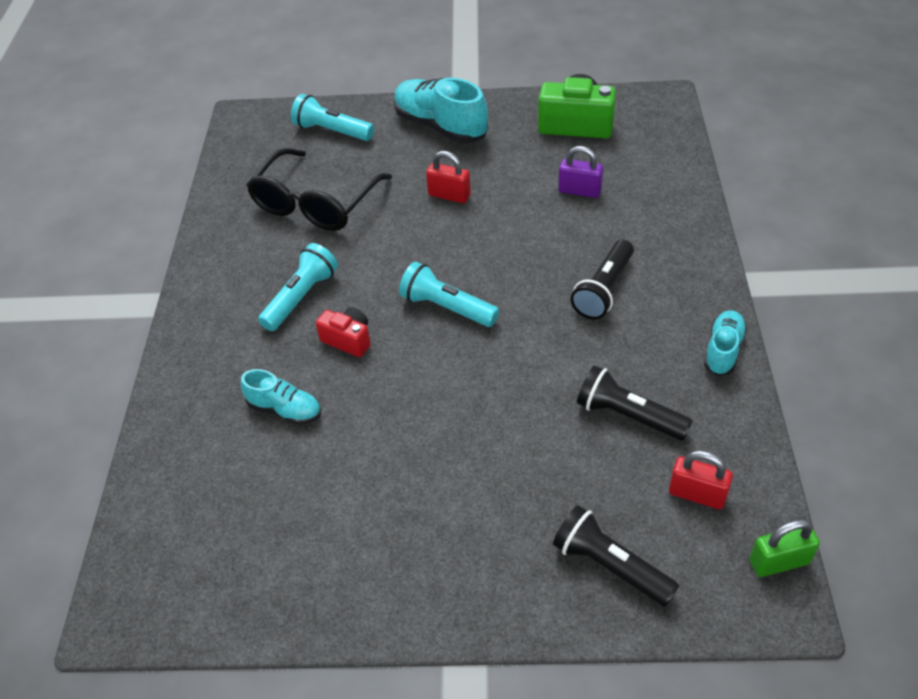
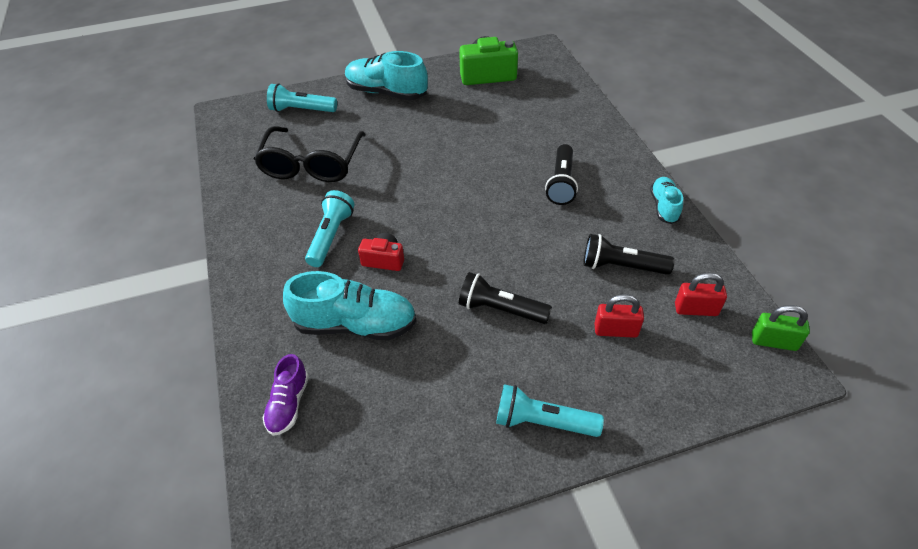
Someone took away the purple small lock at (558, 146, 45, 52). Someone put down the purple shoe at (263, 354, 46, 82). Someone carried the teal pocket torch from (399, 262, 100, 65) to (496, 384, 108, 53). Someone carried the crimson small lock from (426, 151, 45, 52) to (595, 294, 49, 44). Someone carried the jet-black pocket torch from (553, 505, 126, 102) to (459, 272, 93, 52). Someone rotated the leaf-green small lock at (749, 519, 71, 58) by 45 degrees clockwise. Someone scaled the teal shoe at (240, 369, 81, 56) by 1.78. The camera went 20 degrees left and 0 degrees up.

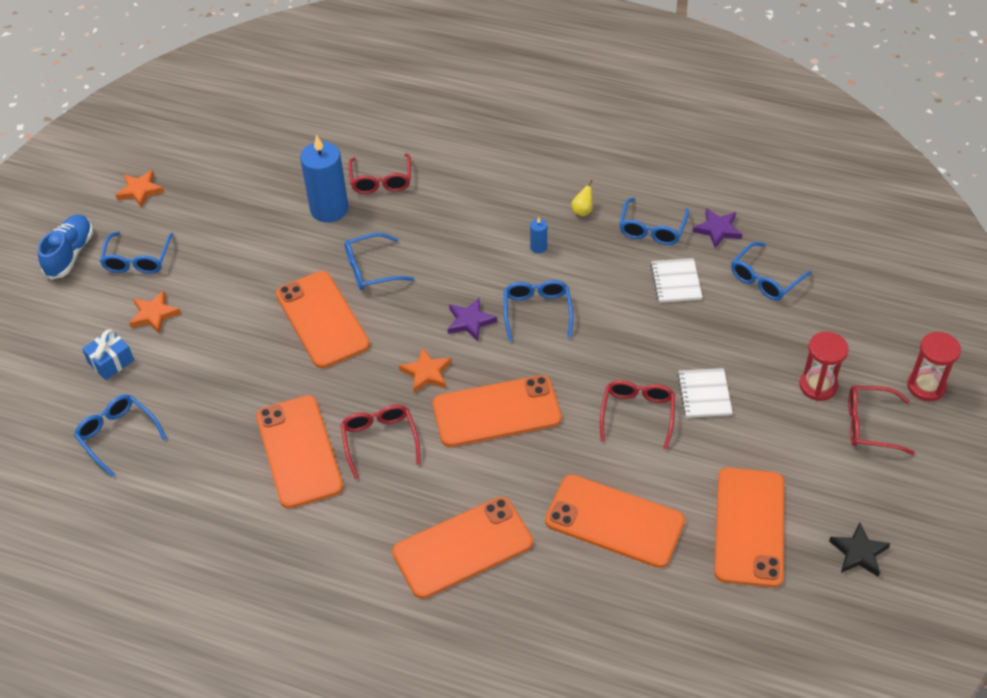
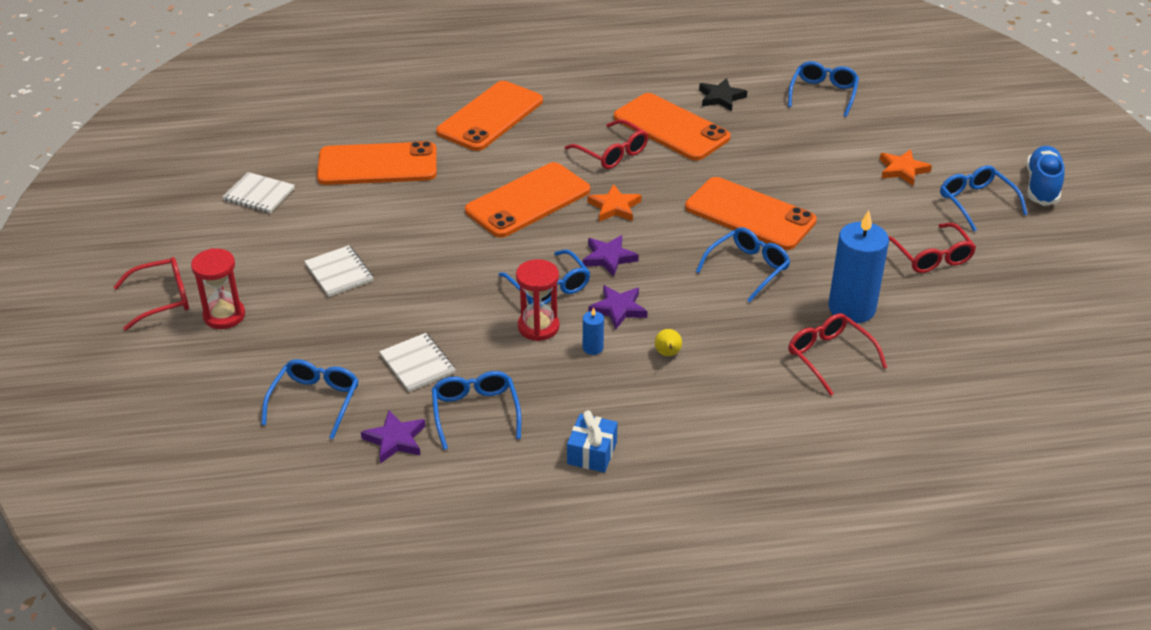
Someone took away the orange-coloured five-pointed star at (116, 170, 48, 38). Someone put down the purple five-pointed star at (588, 285, 60, 44). Someone carried the cobalt gift from (82, 329, 52, 51) to (567, 410, 51, 63). Someone carried the yellow pear fruit from (571, 180, 22, 36) to (655, 329, 27, 27). Someone carried the crimson glasses from (600, 380, 75, 70) to (888, 223, 88, 50). Someone carried the jet-black five-pointed star from (829, 523, 61, 54) to (699, 78, 48, 33). Someone carried the crimson hourglass from (907, 332, 54, 69) to (516, 259, 44, 82). Someone swapped the orange-coloured mobile phone at (714, 468, 70, 120) for the snow-white exercise book at (223, 172, 72, 41). Someone rotated the cobalt shoe at (38, 215, 55, 65) by 150 degrees counterclockwise. Someone rotated the cobalt glasses at (74, 394, 93, 84) by 90 degrees counterclockwise. The camera went 150 degrees right and 10 degrees down.

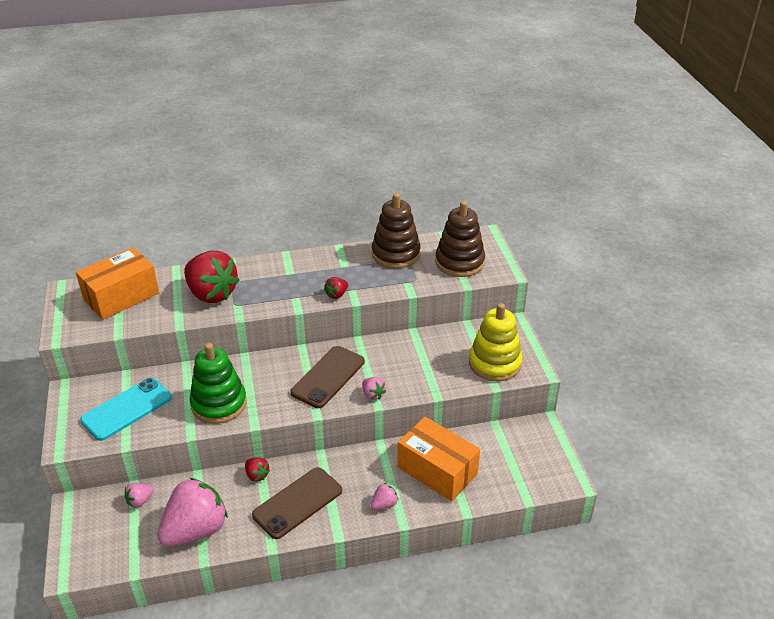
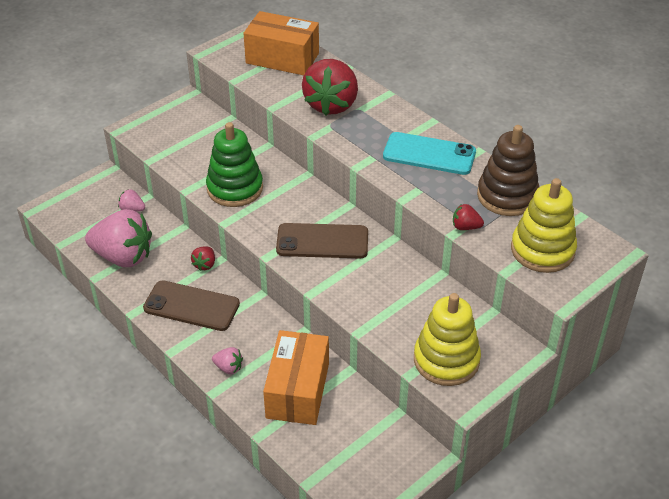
Someone took away the rose-pink strawberry at (363, 377, 23, 23). Someone carried the teal mobile phone from (80, 378, 92, 63) to (383, 132, 93, 43). Someone carried the crimson strawberry from (324, 277, 24, 22) to (453, 204, 31, 26). Someone repainted the russet stacking rings at (435, 201, 50, 76), which became the yellow stacking rings at (511, 178, 66, 95). The camera went 60 degrees right and 5 degrees up.

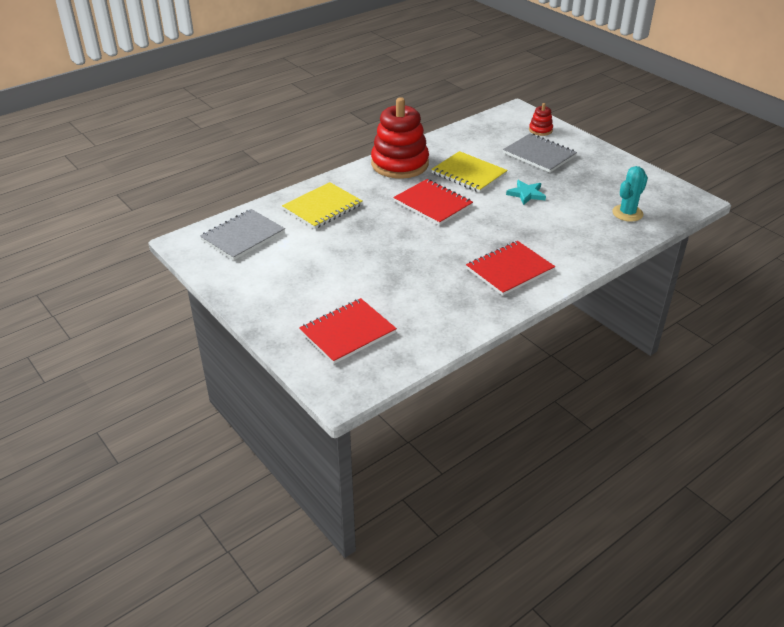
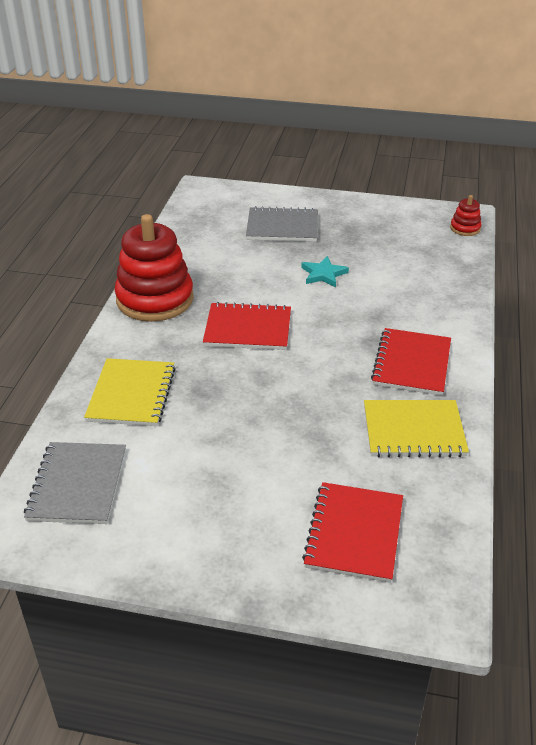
Someone took away the teal saguaro cactus at (612, 166, 36, 56). Someone carried the yellow exercise book from (431, 151, 77, 42) to (364, 400, 105, 57). Someone carried the crimson stacking rings from (529, 103, 24, 33) to (450, 195, 31, 41). The camera went 40 degrees left and 0 degrees up.

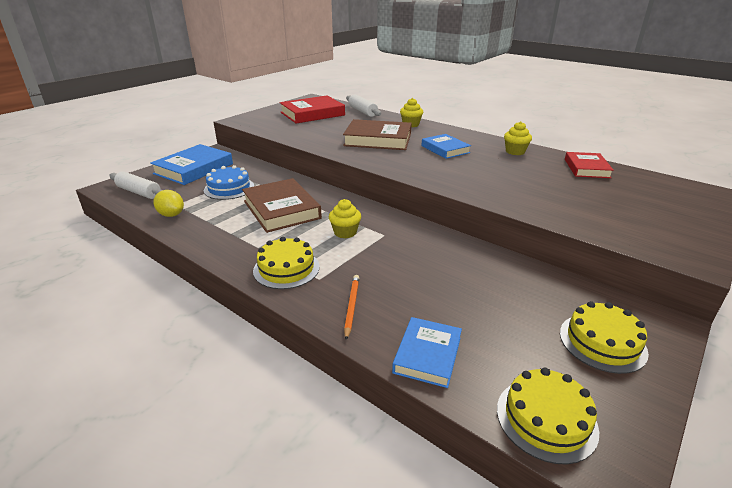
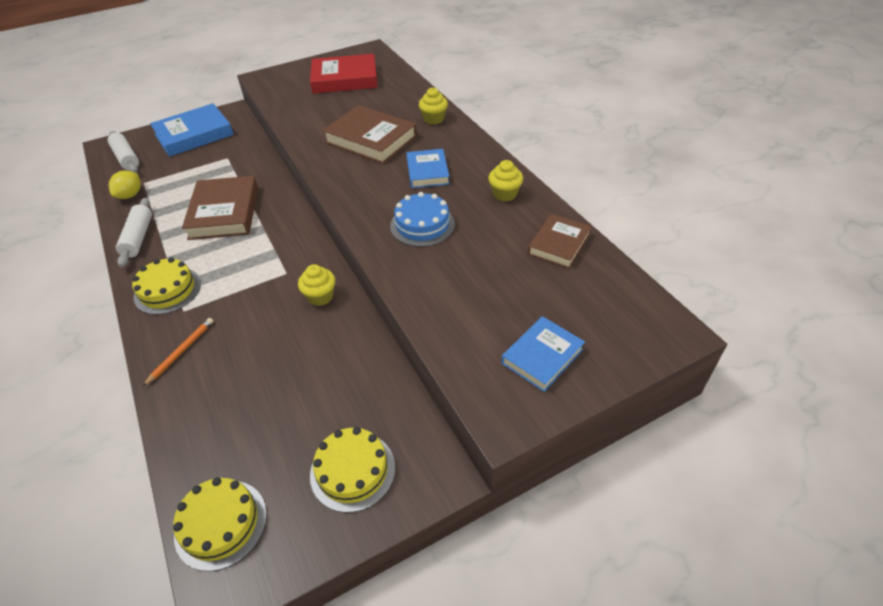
Someone carried the cobalt layer cake from (204, 165, 50, 35) to (390, 192, 65, 55). Someone carried the yellow cupcake from (329, 199, 32, 39) to (298, 264, 37, 42). Someone carried the snow-white pastry roller from (346, 94, 35, 23) to (116, 198, 36, 69). Someone carried the cobalt hardcover from (392, 317, 70, 71) to (501, 316, 84, 76). Someone repainted the crimson hardcover at (565, 152, 49, 26), which became the russet hardcover at (528, 214, 64, 54). Someone rotated the yellow toy lemon at (153, 190, 31, 27) by 45 degrees clockwise. The camera went 25 degrees right and 15 degrees up.

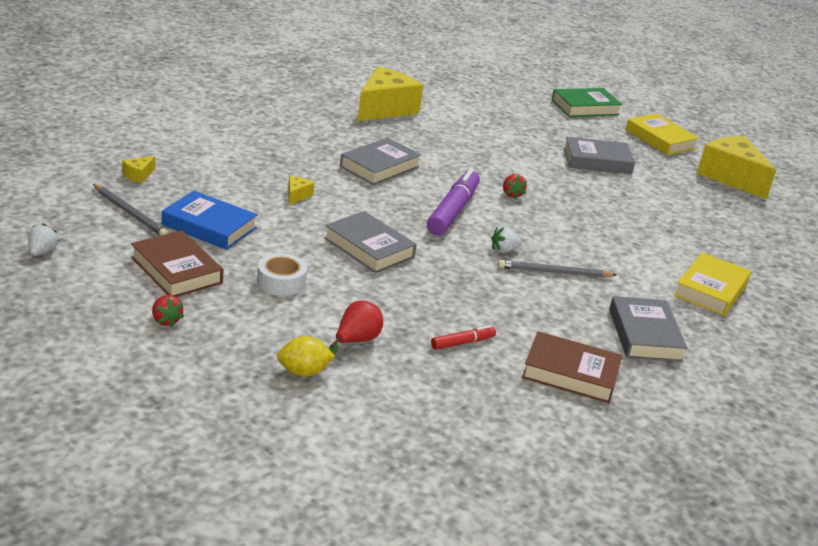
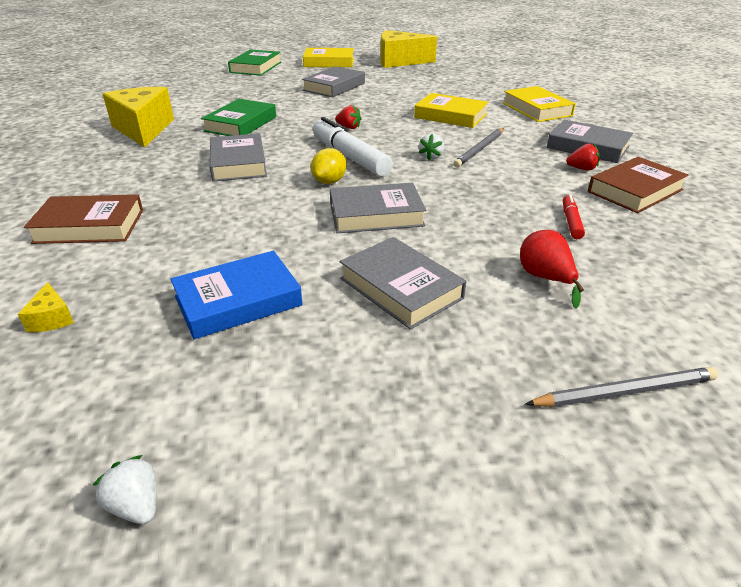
Someone took away the yellow cheese wedge at (288, 176, 27, 29). Someone put down the leaf-green hardcover at (201, 99, 75, 37). Someone put down the yellow hardcover at (414, 93, 74, 35). Someone carried the grey wooden pencil from (93, 184, 75, 52) to (525, 367, 194, 40). Someone carried the russet hardcover from (131, 230, 93, 67) to (24, 195, 119, 49). Someone carried the crimson strawberry from (152, 295, 32, 32) to (566, 144, 33, 26). Someone carried the yellow toy lemon from (277, 336, 58, 41) to (311, 148, 36, 36). Someone swapped the snow-white sticky tape at (257, 253, 50, 43) for the grey hardcover at (340, 237, 126, 93). Someone repainted the purple marker pen at (427, 169, 53, 66), which became the snow-white marker pen at (313, 117, 80, 60). The camera went 50 degrees left and 5 degrees up.

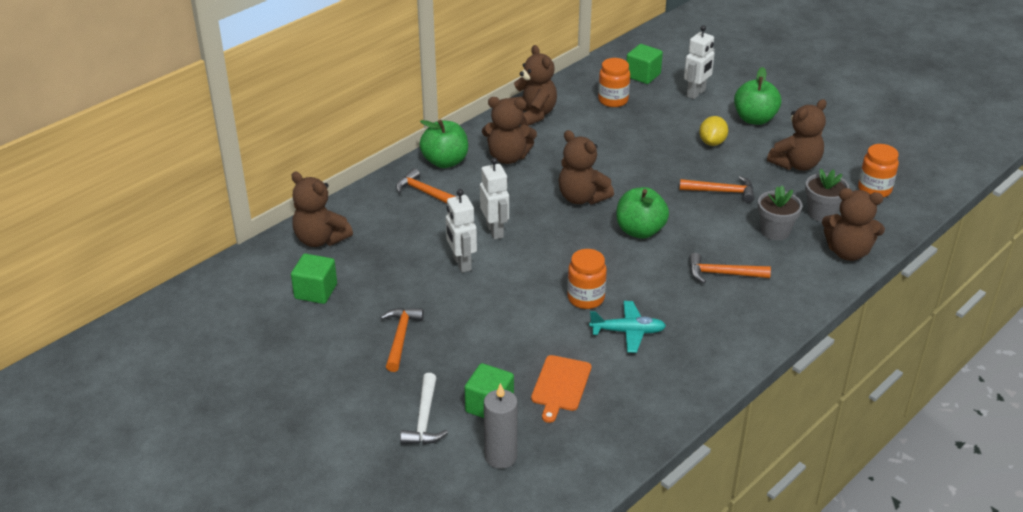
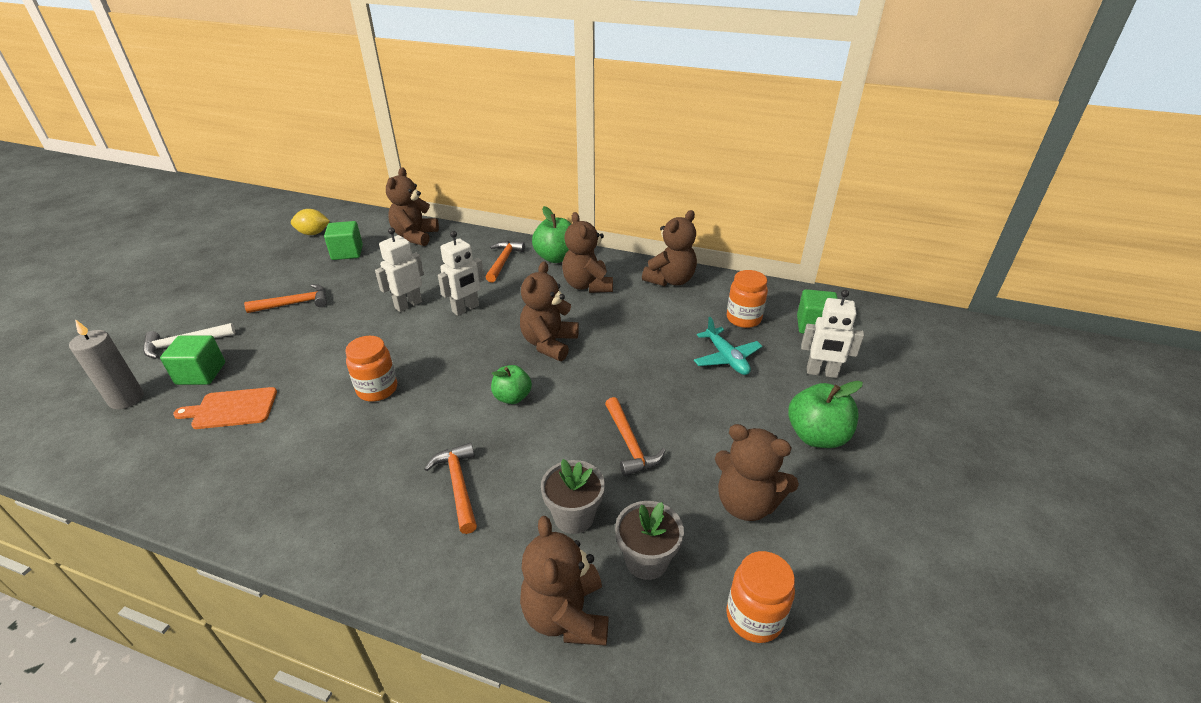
Someone carried the teal plane from (589, 301, 77, 52) to (694, 317, 68, 58). Someone carried the yellow toy lemon from (699, 116, 29, 30) to (291, 209, 39, 26). Someone scaled the leaf-green apple at (616, 187, 53, 52) by 0.65. The camera went 65 degrees right and 0 degrees up.

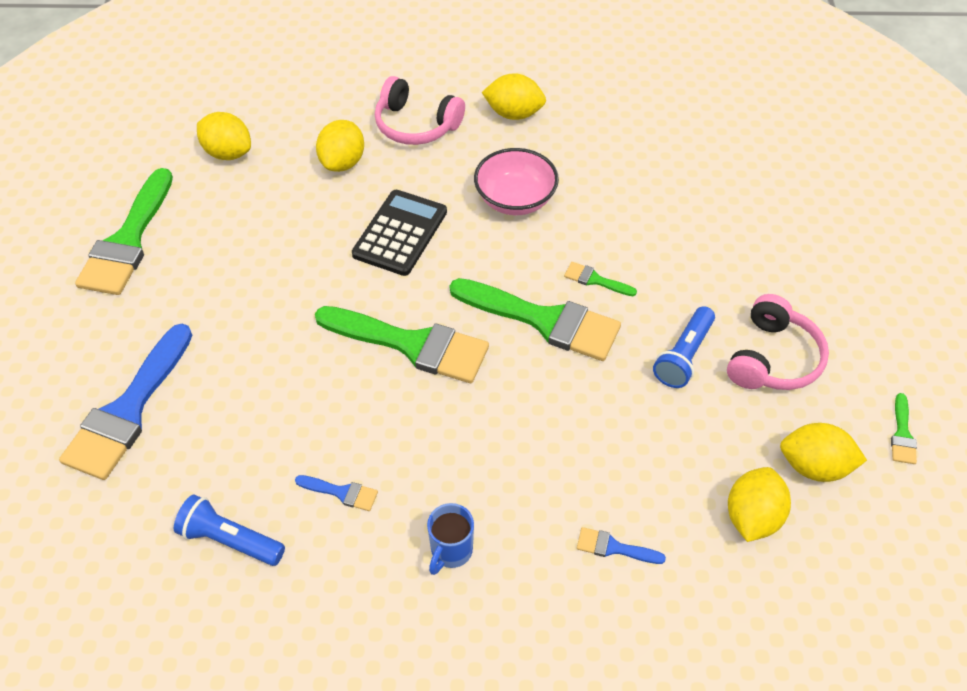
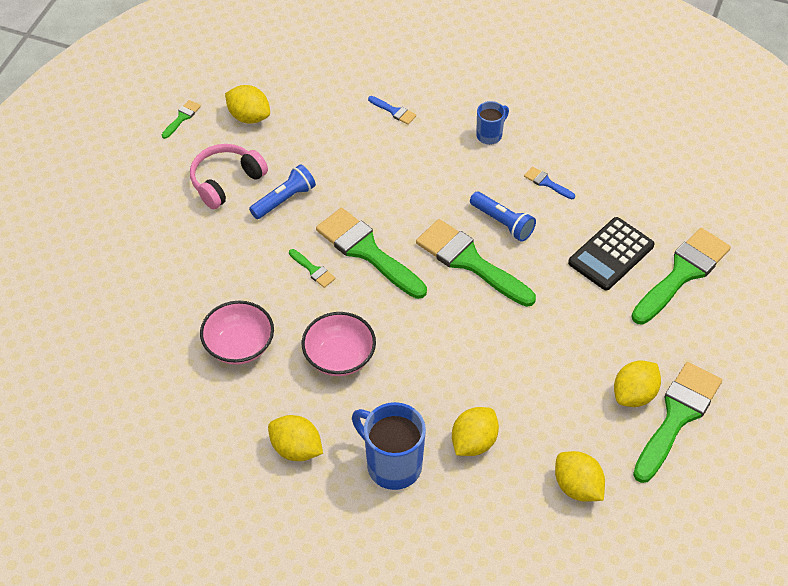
Someone put down the rose-pink serving bowl at (200, 301, 74, 64). Someone carried the cobalt pocket torch from (174, 494, 111, 72) to (470, 192, 66, 50). Someone carried the jet-black calculator from (352, 190, 95, 86) to (568, 217, 86, 74). Someone carried the yellow toy lemon from (728, 467, 63, 75) to (614, 360, 47, 47). Someone swapped the rose-pink headset at (375, 76, 90, 69) for the cobalt coffee mug at (352, 402, 74, 88). Someone repainted the cobalt paintbrush at (59, 324, 133, 156), which became the leaf-green paintbrush at (631, 228, 100, 96). The camera went 160 degrees left and 0 degrees up.

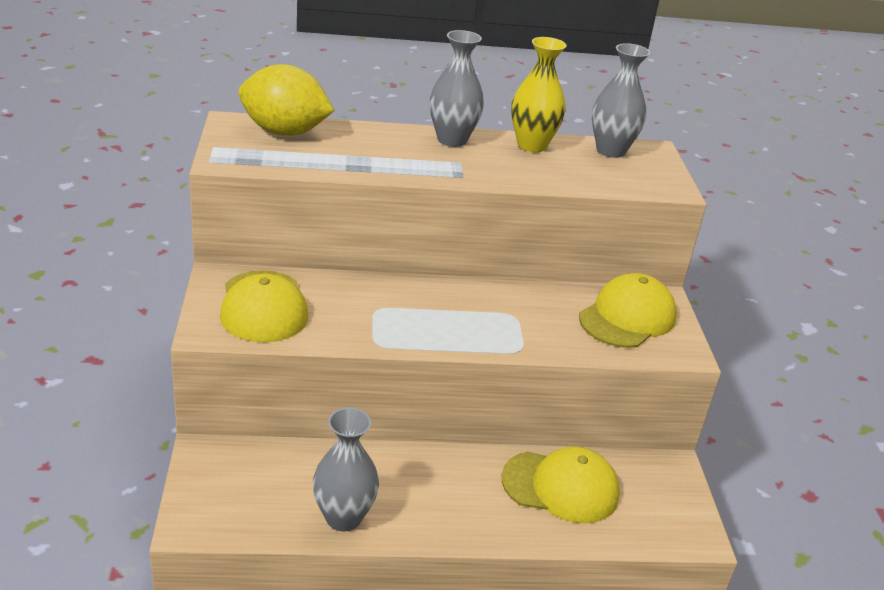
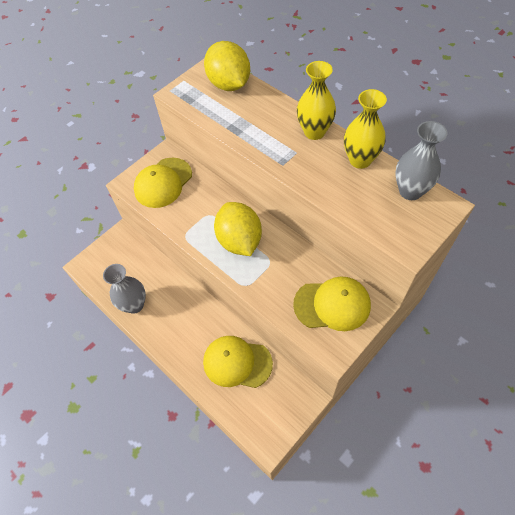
Someone put down the yellow toy lemon at (214, 202, 48, 54). Someone repainted the grey tall vase at (430, 30, 54, 117), which became the yellow tall vase at (297, 61, 39, 79). Someone rotated the yellow cap at (502, 446, 118, 78) by 135 degrees clockwise. The camera went 55 degrees right and 25 degrees up.

